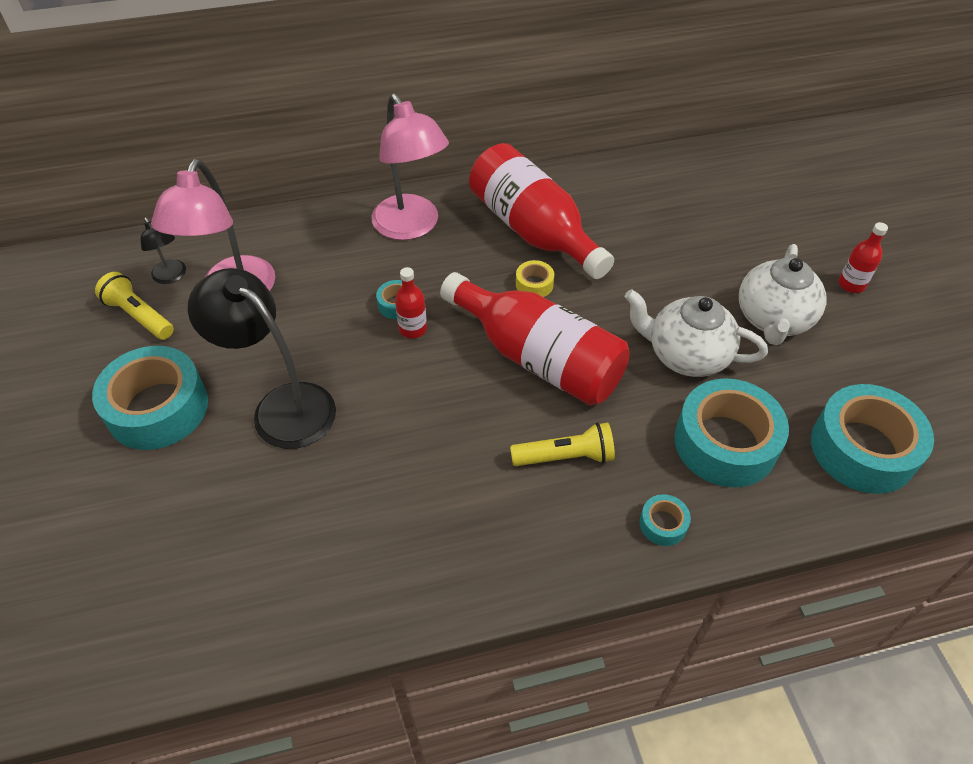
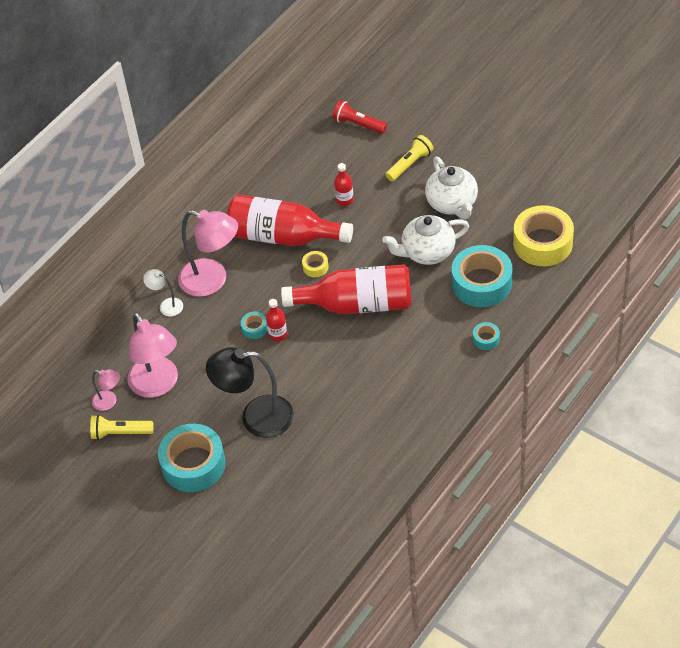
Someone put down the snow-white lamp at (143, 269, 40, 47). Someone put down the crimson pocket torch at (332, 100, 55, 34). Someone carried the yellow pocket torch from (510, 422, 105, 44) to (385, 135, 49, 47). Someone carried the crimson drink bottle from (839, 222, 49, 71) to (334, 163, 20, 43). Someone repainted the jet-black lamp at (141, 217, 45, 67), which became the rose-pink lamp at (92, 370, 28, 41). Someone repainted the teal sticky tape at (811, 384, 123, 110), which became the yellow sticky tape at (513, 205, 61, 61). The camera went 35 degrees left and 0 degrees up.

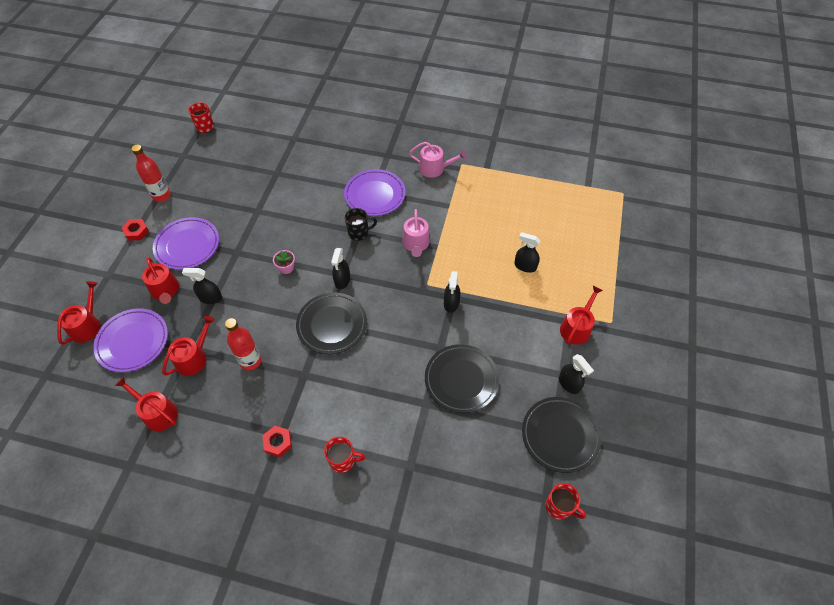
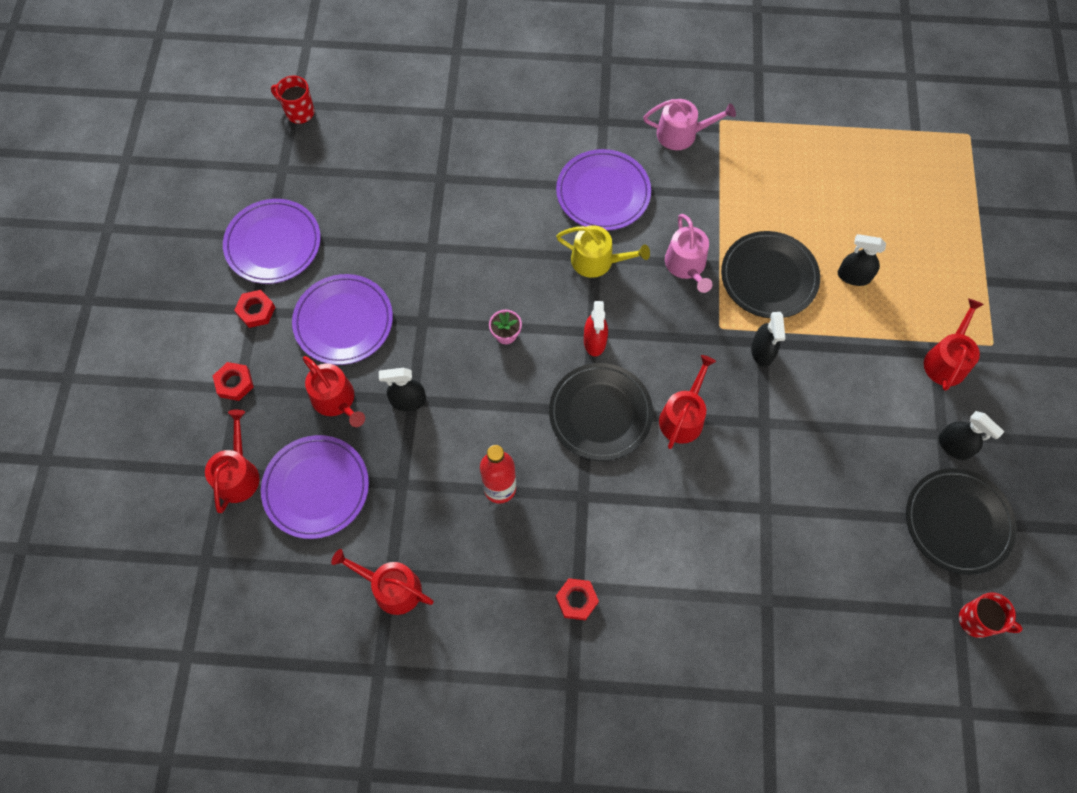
Someone took away the crimson coffee mug at (324, 437, 41, 36). Someone put down the crimson nut at (213, 362, 41, 39). Someone carried the crimson sprinkling can from (162, 316, 53, 60) to (659, 355, 57, 94). Someone carried the jet-black flat dish from (425, 344, 74, 69) to (721, 231, 99, 87). Someone swapped the crimson drink bottle at (132, 144, 39, 58) for the purple flat dish at (223, 199, 98, 85). Someone swapped the jet-black coffee mug at (345, 208, 32, 33) for the yellow sprinkling can at (556, 225, 94, 53). Someone repainted the jet-black spray cleaner at (331, 248, 19, 41), which became the crimson spray cleaner at (584, 301, 24, 56). The camera went 10 degrees left and 10 degrees up.

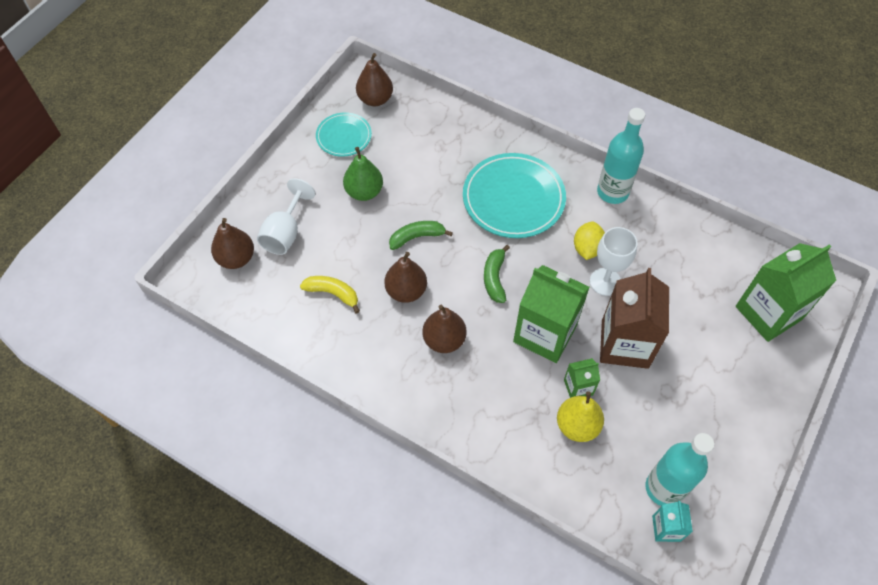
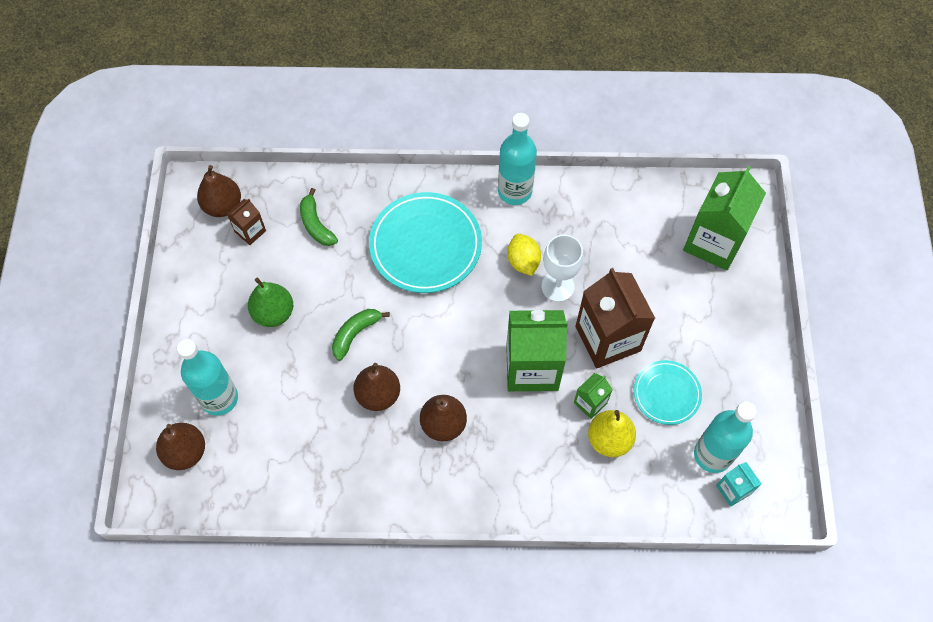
Someone took away the yellow toy banana at (300, 276, 60, 38). Someone put down the russet milk carton at (227, 199, 39, 46). Someone carried the teal flat dish from (316, 112, 56, 45) to (634, 360, 68, 65). Someone carried the leaf-green toy banana from (484, 245, 26, 58) to (300, 188, 38, 58). Someone swapped the snow-white chalice at (257, 178, 59, 77) for the teal drink bottle at (177, 339, 61, 77). The camera went 30 degrees left and 5 degrees up.

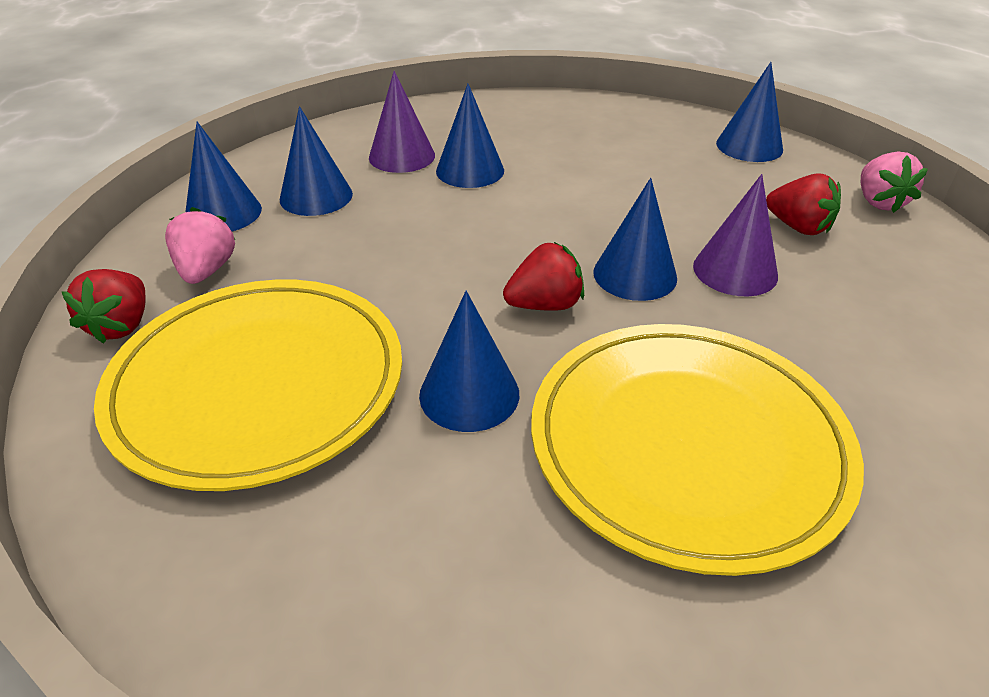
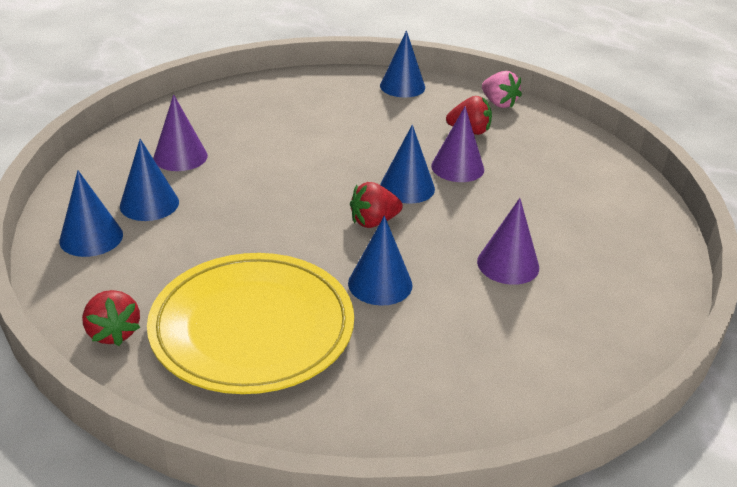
Someone took away the rose-pink strawberry at (165, 207, 71, 77). Someone took away the cobalt cone shape at (436, 84, 68, 104). Someone swapped the yellow flat dish at (531, 324, 333, 252) for the purple cone shape at (477, 198, 62, 87). Someone rotated the crimson strawberry at (503, 242, 81, 69) by 150 degrees counterclockwise. The camera went 35 degrees left and 5 degrees down.

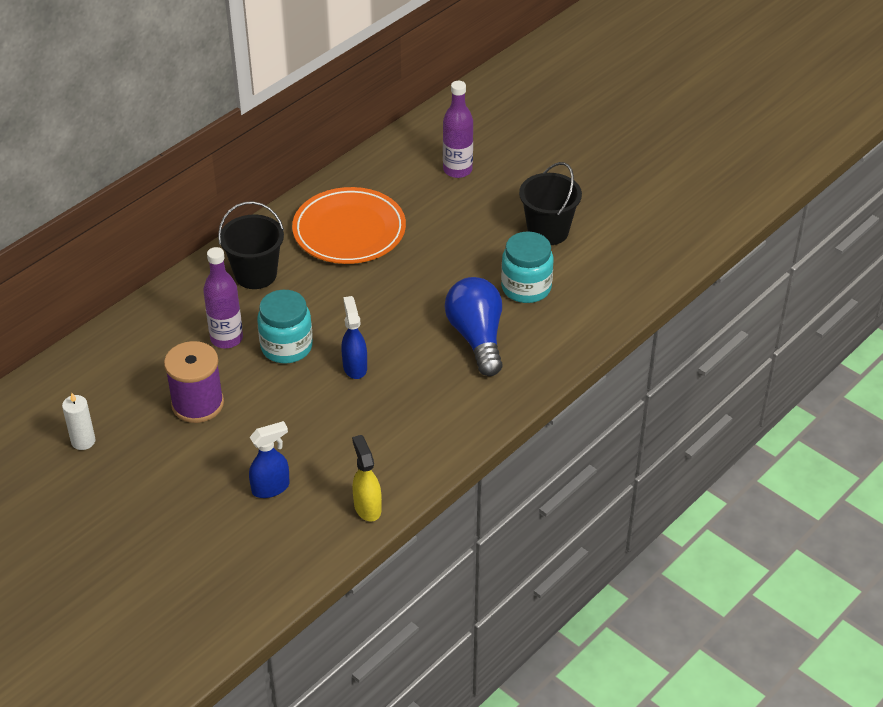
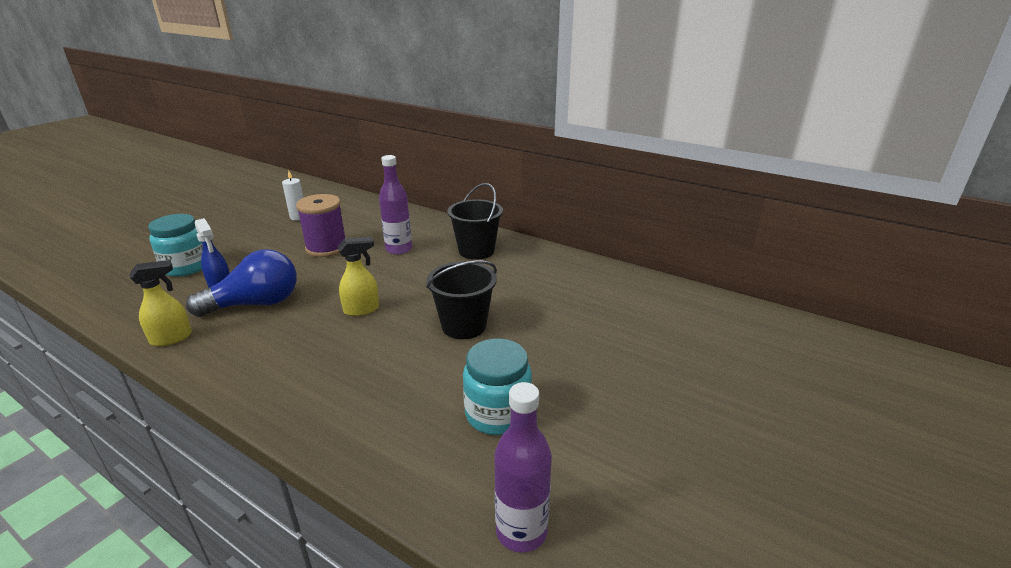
Someone took away the orange-coloured flat dish at (292, 187, 114, 77). Someone carried the teal preserve jar from (257, 290, 56, 73) to (148, 214, 55, 63). Someone carried the purple drink bottle from (443, 81, 30, 97) to (494, 382, 58, 171). Someone carried the cobalt light bulb from (445, 277, 58, 99) to (186, 249, 111, 68). Someone carried the jet-black bucket from (519, 162, 63, 83) to (426, 260, 71, 79). Someone repainted the cobalt spray cleaner at (341, 296, 26, 83), which became the yellow spray cleaner at (338, 237, 41, 79). The camera went 80 degrees right and 15 degrees down.

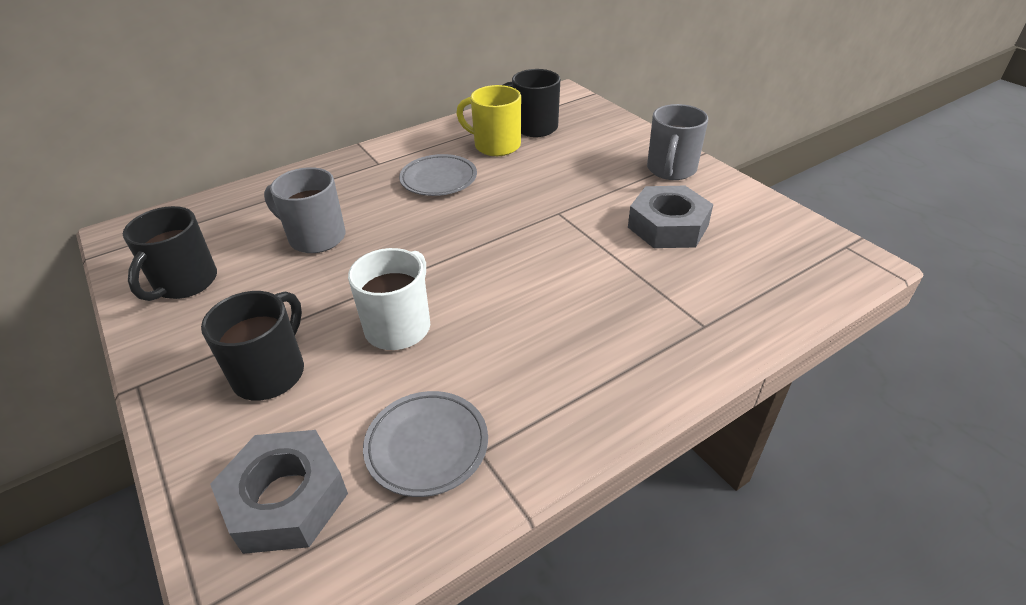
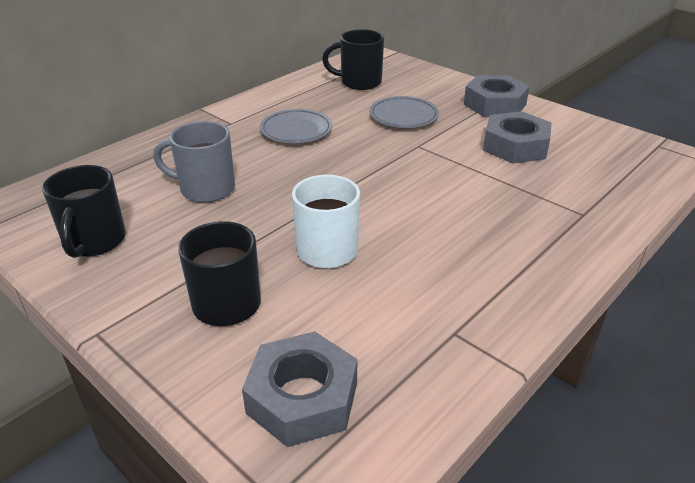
Someone took away the yellow coffee mug at (456, 85, 65, 71). Someone carried the grey flat dish from (363, 391, 125, 106) to (369, 96, 70, 32). Someone swapped the grey coffee mug at (647, 104, 61, 76) for the grey nut at (464, 75, 66, 42). The camera went 15 degrees left and 5 degrees down.

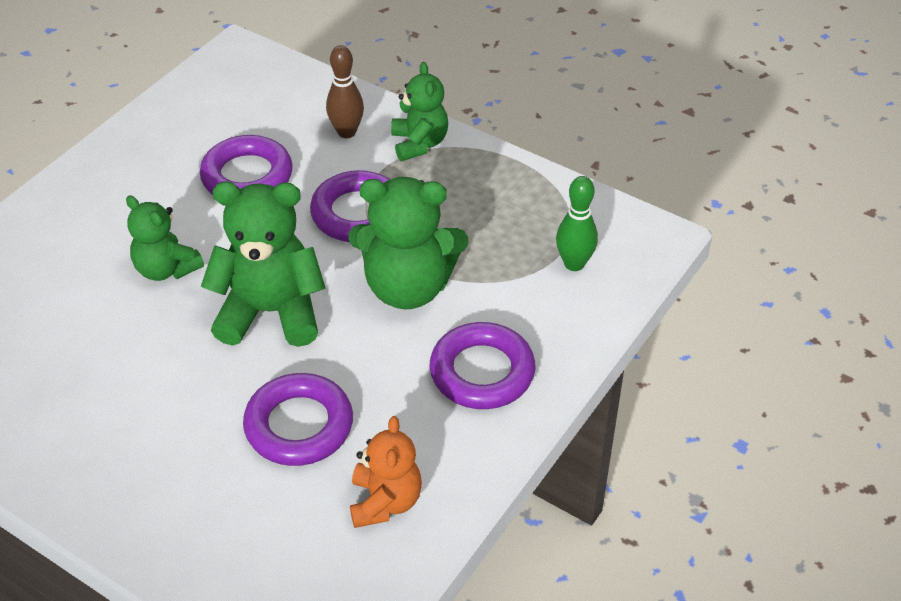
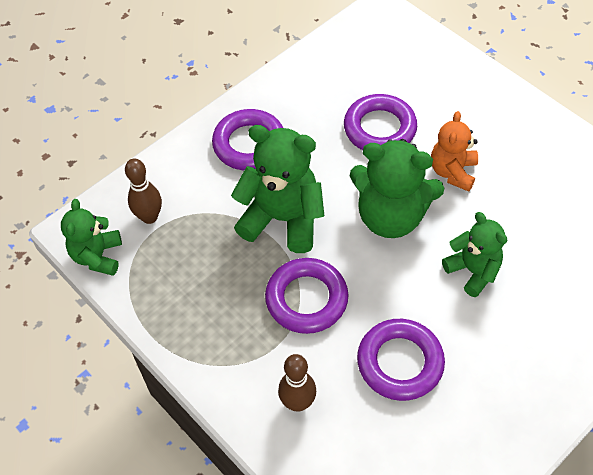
Someone carried the orange-coloured teddy bear from (350, 416, 72, 112) to (431, 111, 47, 80). Someone carried the leaf-green teddy bear from (391, 62, 57, 99) to (61, 199, 61, 77). Someone repainted the leaf-green tenpin at (556, 176, 42, 95), which became the russet tenpin at (125, 159, 37, 65). The camera went 165 degrees left and 10 degrees up.

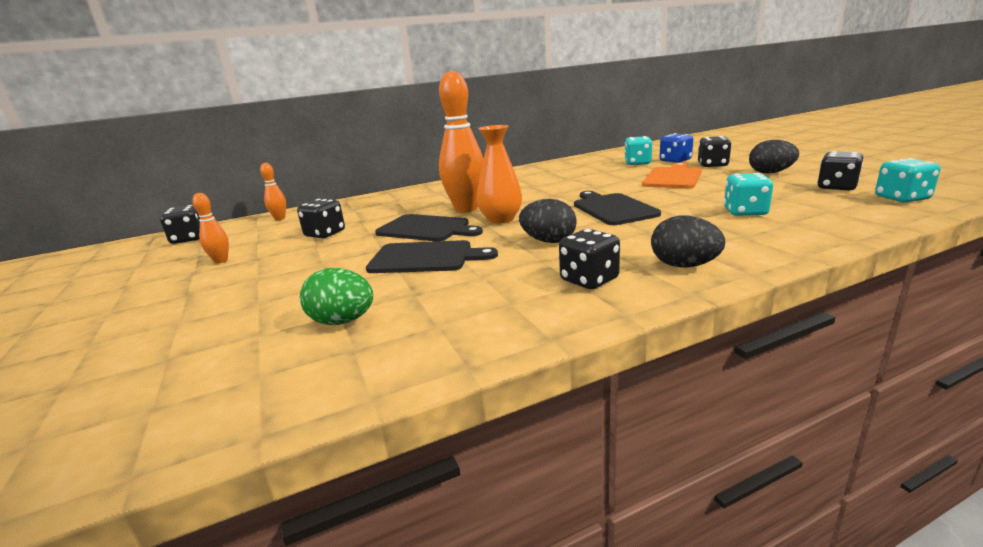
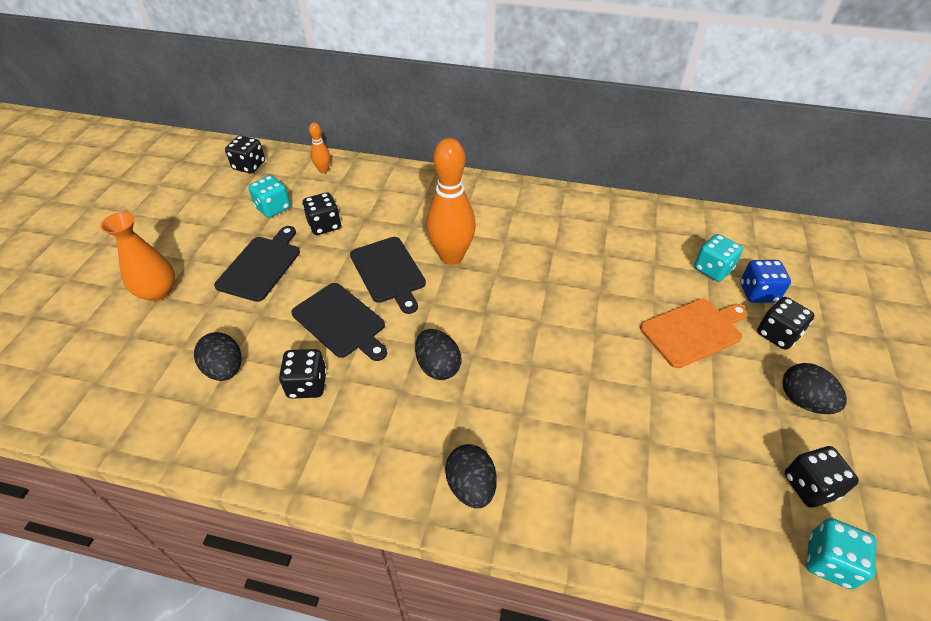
Someone took away the orange-coloured tenpin at (192, 193, 37, 71). Someone carried the orange-coloured tall vase from (476, 125, 46, 99) to (100, 212, 75, 89). Someone carried the jet-black dice from (559, 229, 61, 60) to (279, 349, 48, 50). Someone carried the jet-black chopping board from (574, 191, 87, 34) to (214, 226, 86, 76). Someone carried the teal dice from (724, 173, 49, 43) to (248, 175, 42, 43). Someone repainted the leaf-green egg shape at (300, 268, 73, 57), which became the jet-black egg shape at (194, 332, 47, 49). The camera went 35 degrees right and 25 degrees up.

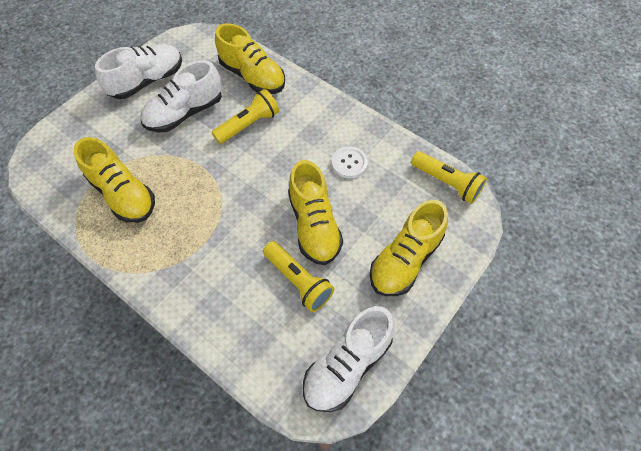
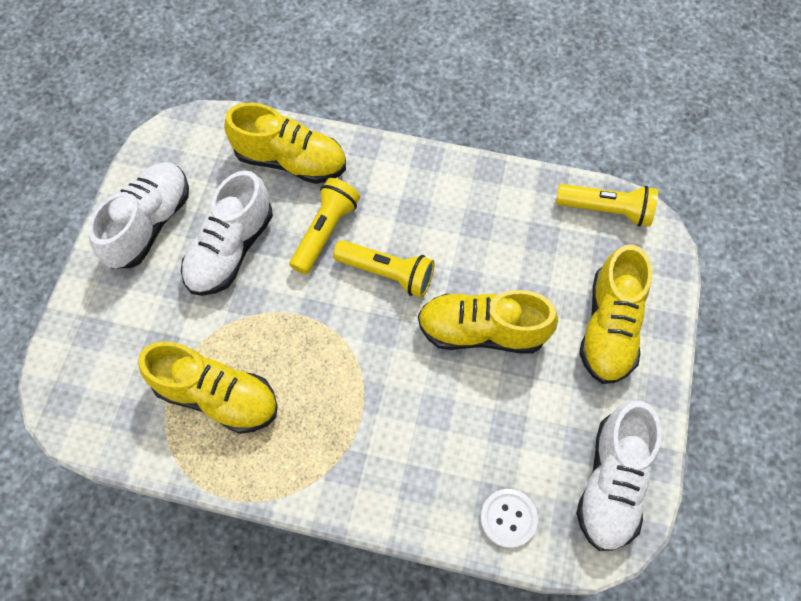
Someone carried the yellow pocket torch from (263, 241, 71, 71) to (333, 240, 102, 58). Someone carried the snow-white shirt button from (332, 146, 36, 33) to (480, 489, 58, 59). Someone rotated the yellow shoe at (288, 160, 55, 105) by 135 degrees clockwise. The camera went 25 degrees left and 5 degrees up.

